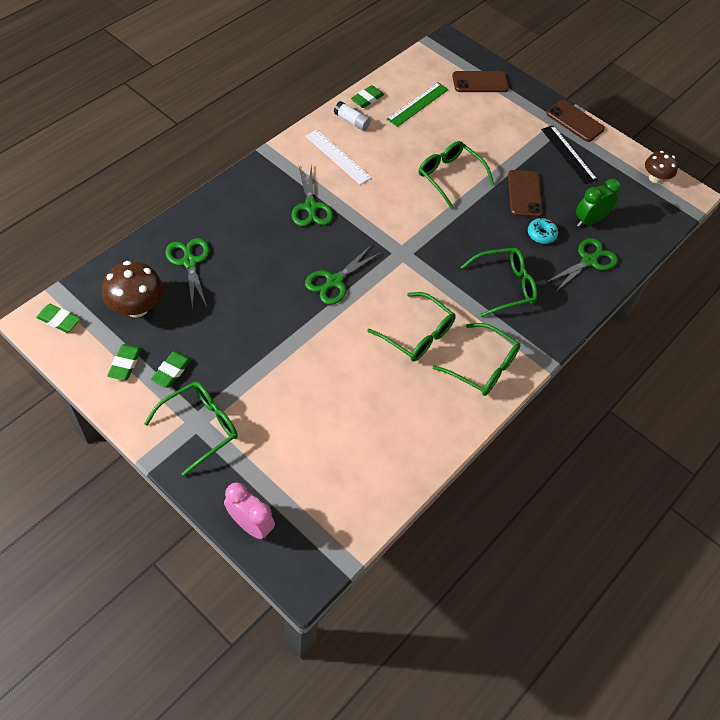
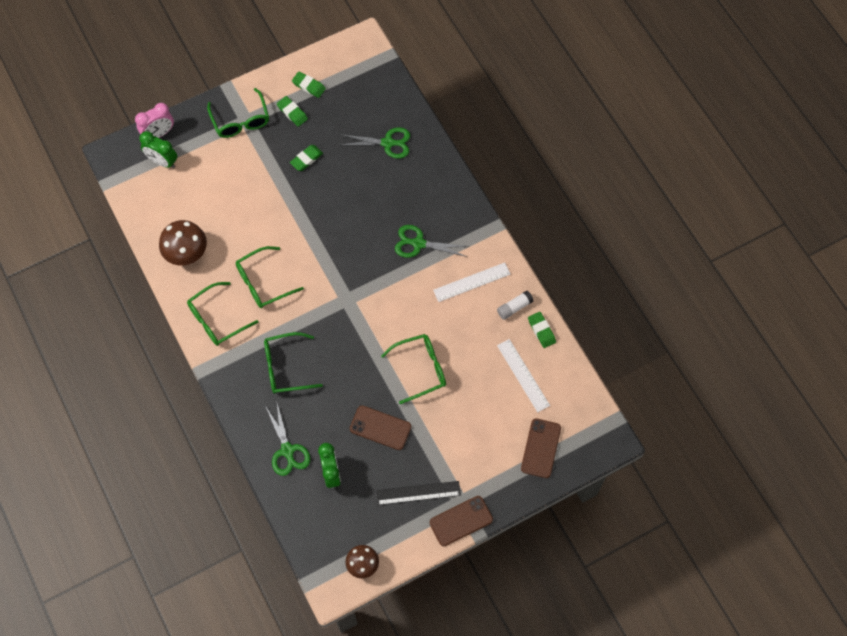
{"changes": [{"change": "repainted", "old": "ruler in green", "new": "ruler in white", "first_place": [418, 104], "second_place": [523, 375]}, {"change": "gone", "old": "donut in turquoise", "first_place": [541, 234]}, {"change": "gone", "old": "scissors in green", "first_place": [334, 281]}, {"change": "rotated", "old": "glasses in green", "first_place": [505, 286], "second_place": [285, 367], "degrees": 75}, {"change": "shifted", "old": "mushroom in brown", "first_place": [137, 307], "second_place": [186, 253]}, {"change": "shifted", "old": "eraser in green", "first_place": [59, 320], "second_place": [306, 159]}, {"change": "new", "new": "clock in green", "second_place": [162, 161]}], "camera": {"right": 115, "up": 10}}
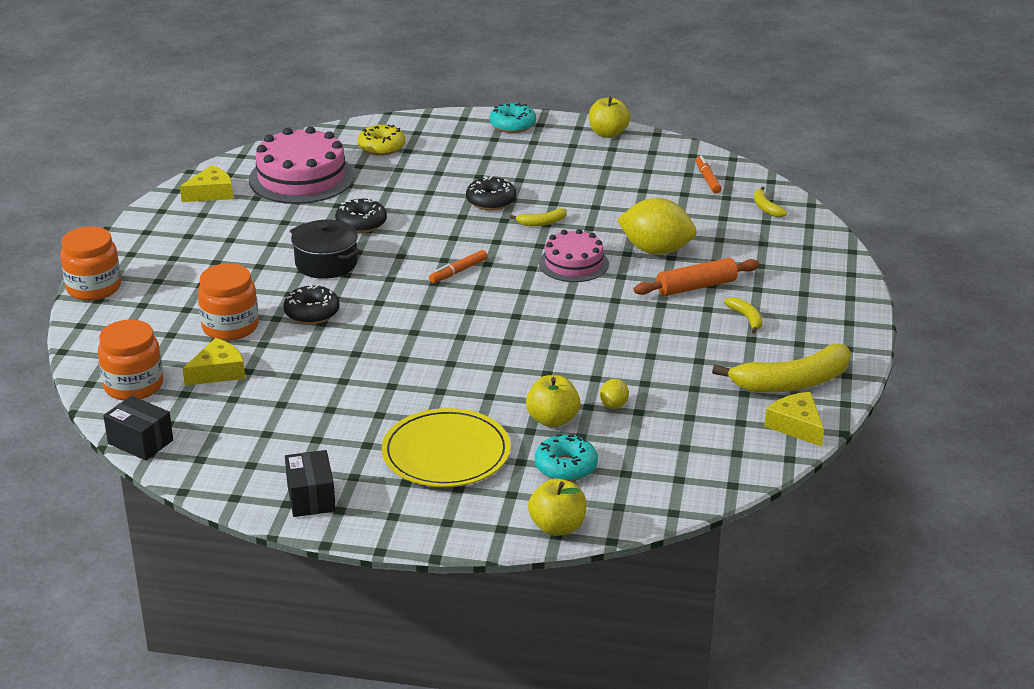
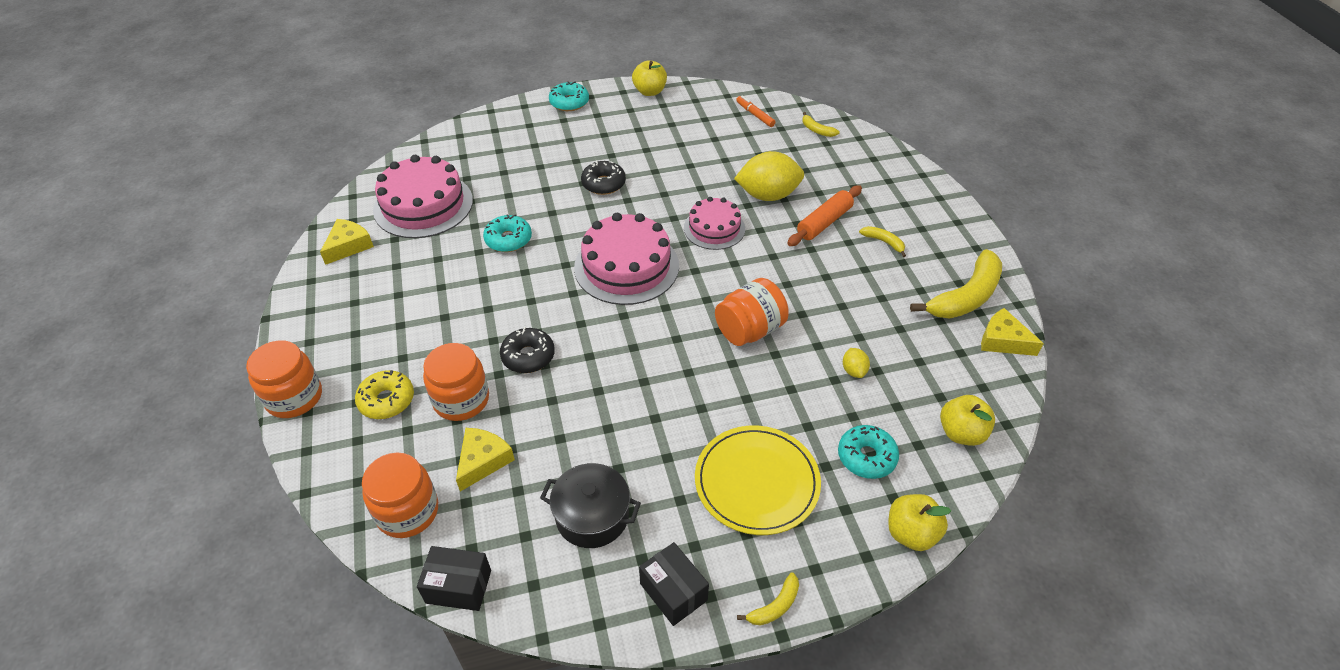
{"changes": [{"change": "shifted", "old": "donut in yellow", "first_place": [381, 147], "second_place": [387, 400]}, {"change": "repainted", "old": "donut in black", "new": "donut in turquoise", "first_place": [361, 223], "second_place": [508, 239]}, {"change": "shifted", "old": "banana in yellow", "first_place": [542, 223], "second_place": [774, 606]}, {"change": "shifted", "old": "pot in black", "first_place": [326, 263], "second_place": [592, 516]}, {"change": "swapped", "old": "marker in orange", "new": "cake in pink", "first_place": [458, 271], "second_place": [626, 266]}, {"change": "shifted", "old": "apple in yellow", "first_place": [552, 420], "second_place": [961, 433]}, {"change": "new", "new": "jar in orange", "second_place": [749, 330]}], "camera": {"right": -25, "up": 15}}
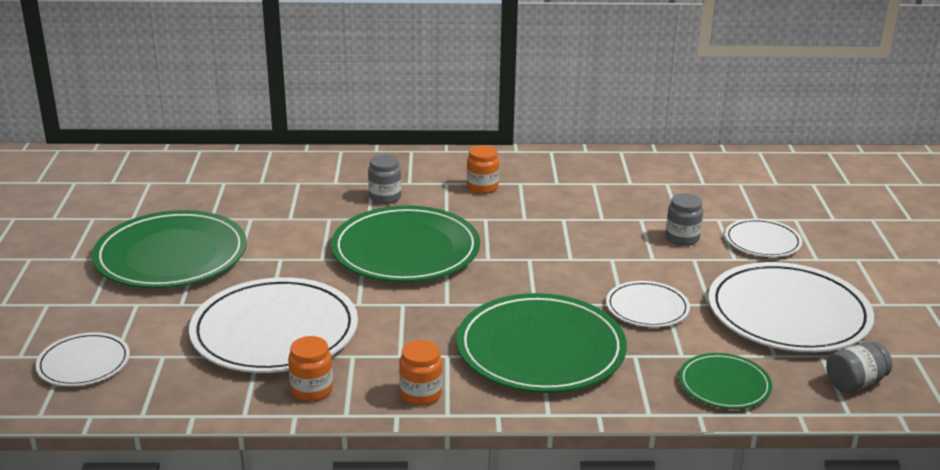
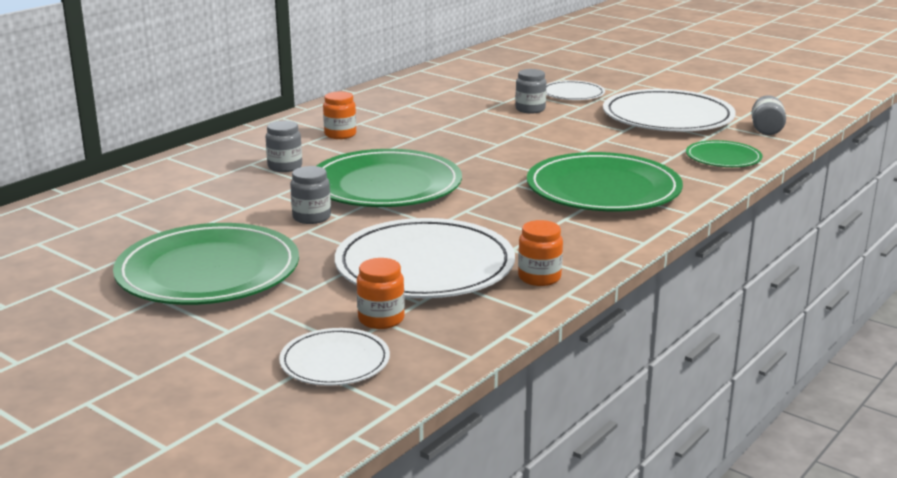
{"changes": [{"change": "gone", "old": "plate in white", "first_place": [647, 308]}, {"change": "shifted", "old": "jar in orange", "first_place": [421, 394], "second_place": [381, 319]}, {"change": "new", "new": "jar in grey", "second_place": [311, 217]}], "camera": {"right": -50, "up": -5}}
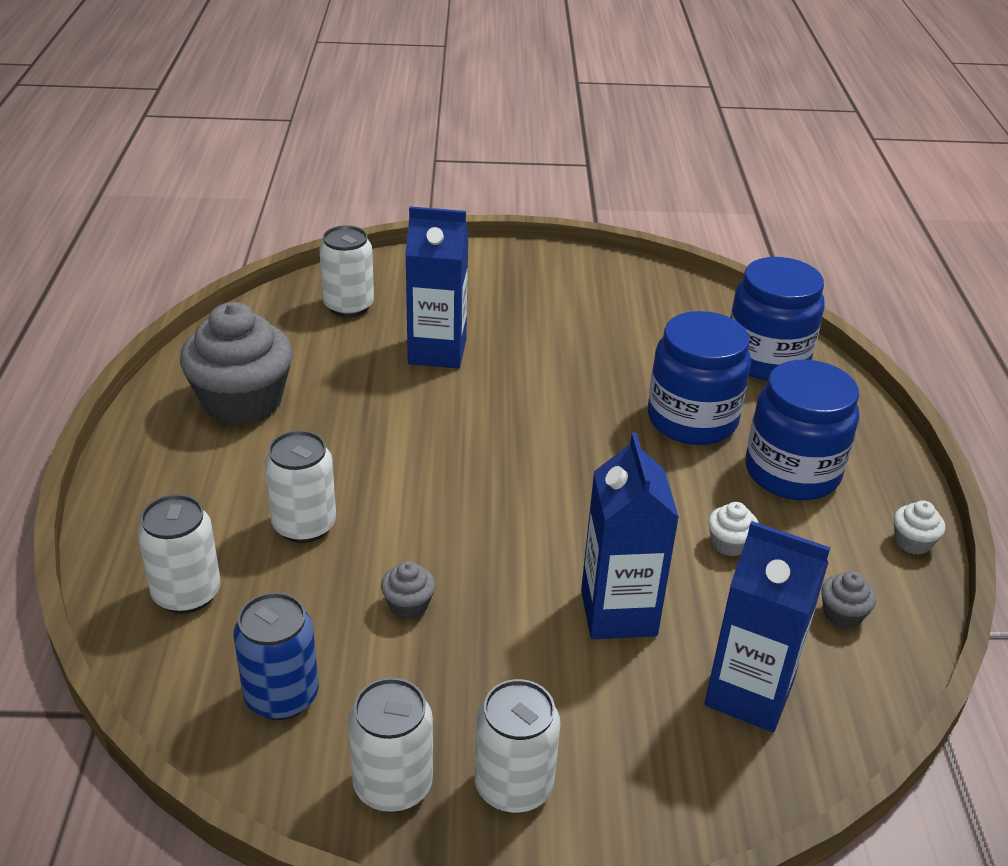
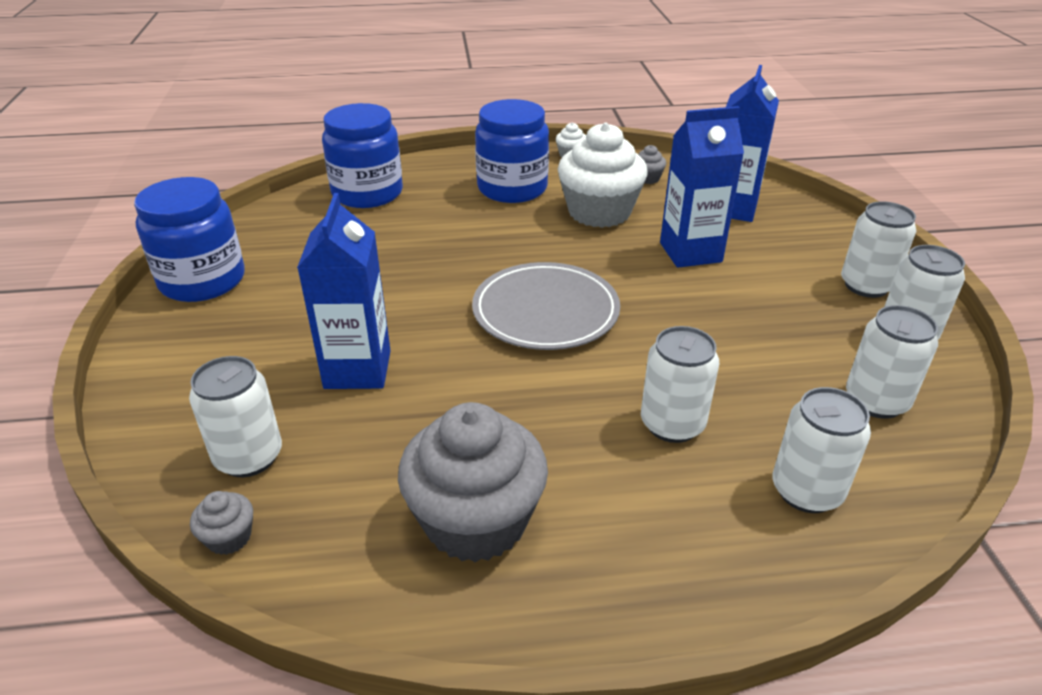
{"changes": [{"change": "shifted", "old": "jar in blue", "first_place": [692, 420], "second_place": [202, 281]}, {"change": "scaled", "old": "cupcake in white", "first_place": [729, 544], "second_place": [599, 212], "factor": 2.42}, {"change": "shifted", "old": "cupcake in grey", "first_place": [408, 605], "second_place": [229, 537]}, {"change": "repainted", "old": "can in blue", "new": "can in white", "first_place": [281, 696], "second_place": [876, 401]}, {"change": "new", "new": "plate in grey", "second_place": [545, 311]}], "camera": {"right": -95, "up": 0}}
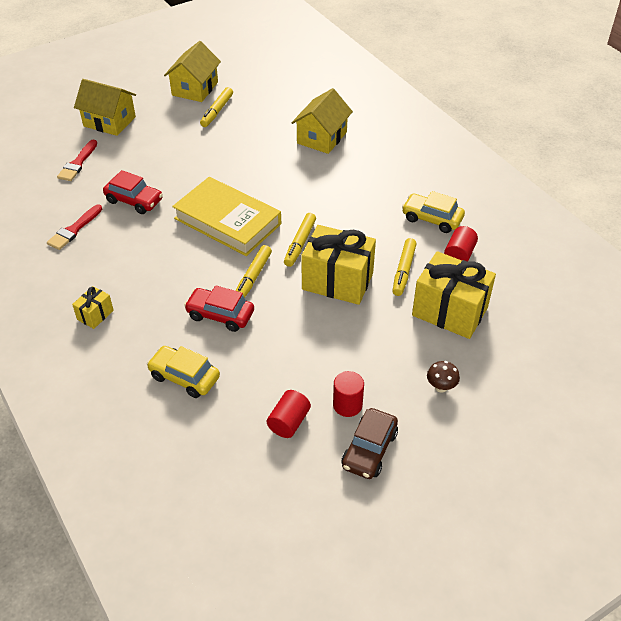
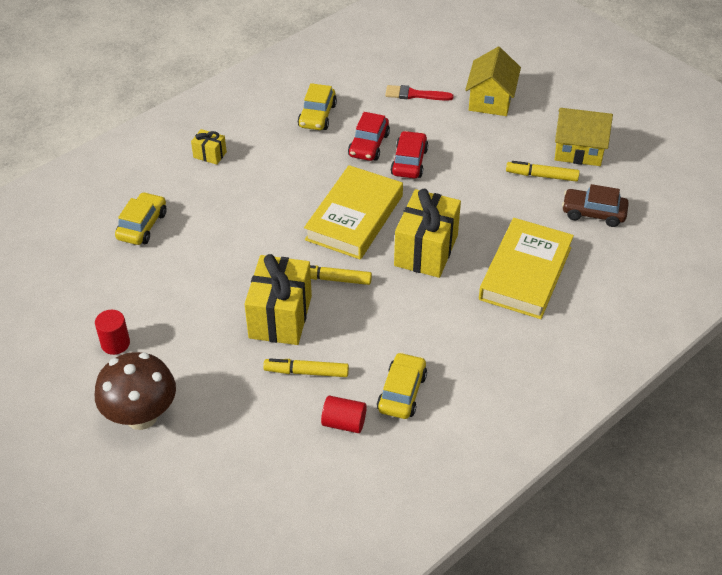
{"changes": [{"change": "swapped", "old": "house in yellow", "new": "book in yellow", "first_place": [322, 137], "second_place": [525, 273]}, {"change": "swapped", "old": "brush in red", "new": "car in yellow", "first_place": [74, 229], "second_place": [317, 115]}, {"change": "gone", "old": "marker in yellow", "first_place": [253, 277]}, {"change": "shifted", "old": "gift in yellow", "first_place": [449, 311], "second_place": [426, 250]}, {"change": "shifted", "old": "car in red", "first_place": [220, 315], "second_place": [409, 162]}, {"change": "scaled", "old": "mushroom in brown", "first_place": [441, 387], "second_place": [141, 416], "factor": 2.33}, {"change": "gone", "old": "cylinder in red", "first_place": [289, 422]}, {"change": "shifted", "old": "car in brown", "first_place": [369, 450], "second_place": [593, 213]}], "camera": {"right": 80, "up": 0}}
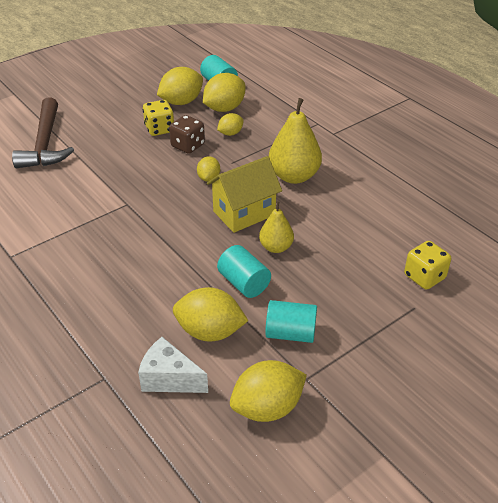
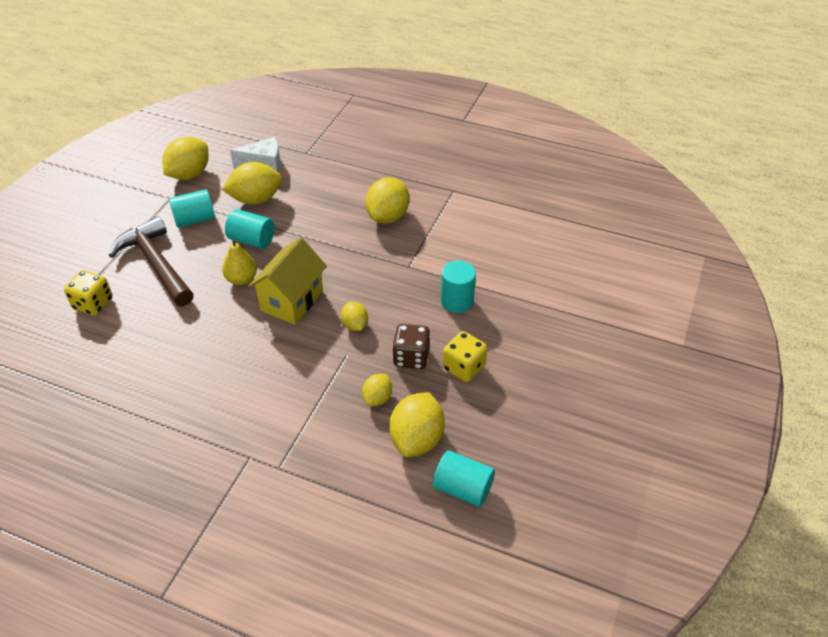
{"changes": [{"change": "shifted", "old": "lemon in yellow", "first_place": [181, 102], "second_place": [388, 216]}, {"change": "shifted", "old": "hammer in brown", "first_place": [45, 144], "second_place": [156, 264]}, {"change": "gone", "old": "pear in yellow", "first_place": [294, 176]}, {"change": "new", "new": "cylinder in turquoise", "second_place": [457, 301]}], "camera": {"right": 150, "up": 5}}
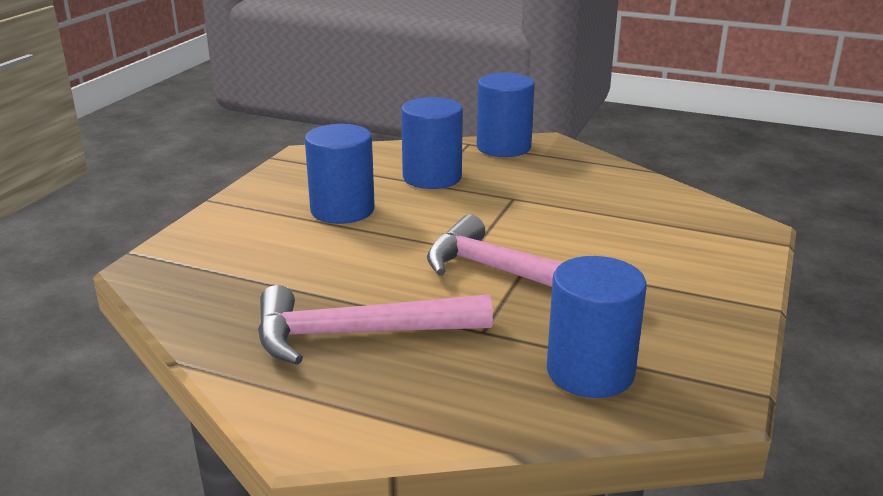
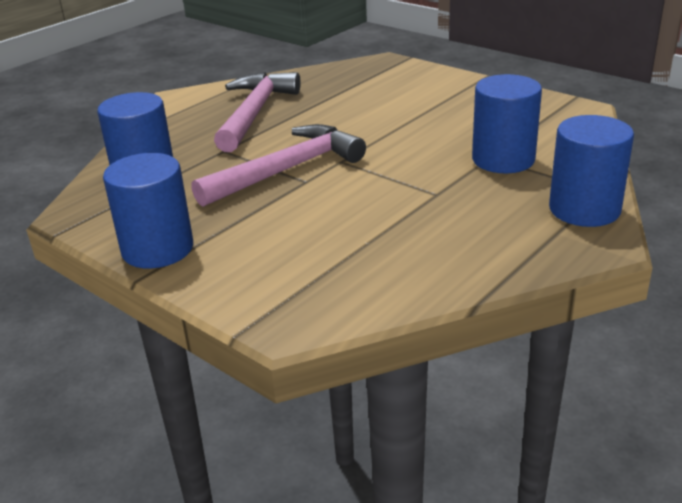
{"changes": [{"change": "shifted", "old": "cylinder in blue", "first_place": [342, 210], "second_place": [157, 249]}], "camera": {"right": 110, "up": 5}}
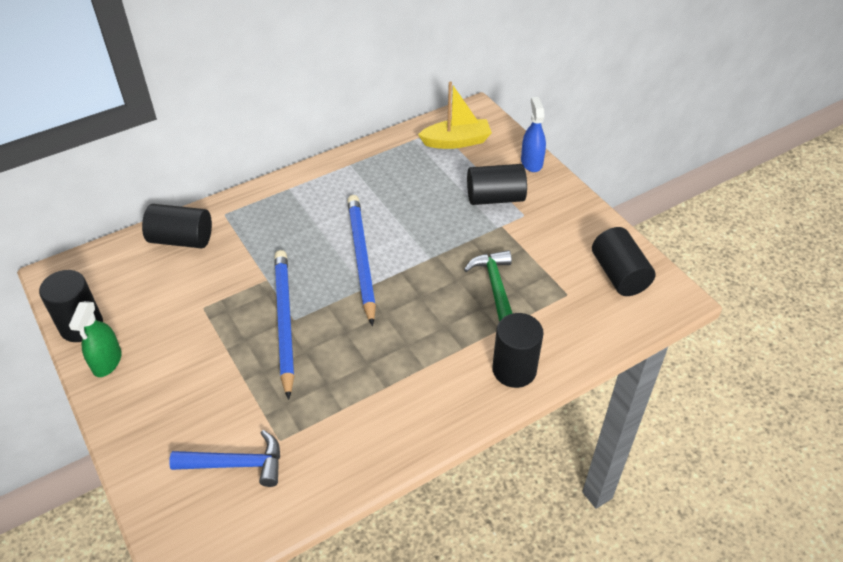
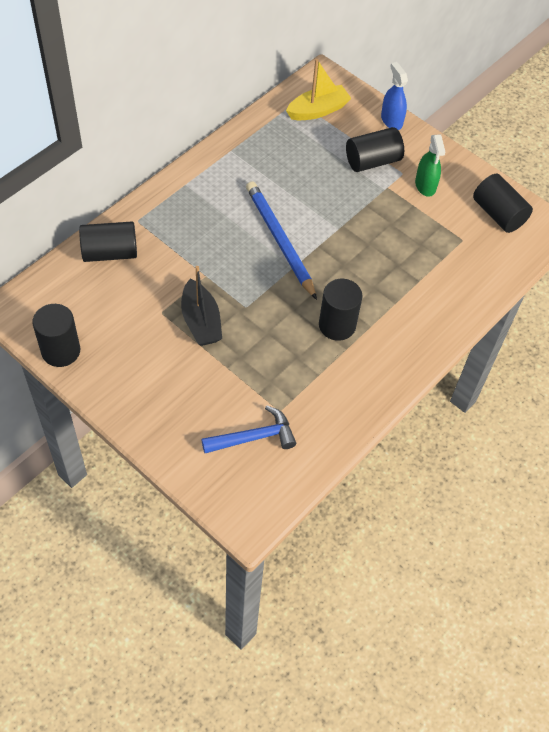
{"changes": [{"change": "gone", "old": "pencil in blue", "first_place": [284, 322]}, {"change": "gone", "old": "hammer in green", "first_place": [495, 286]}, {"change": "shifted", "old": "spray bottle in green", "first_place": [107, 361], "second_place": [425, 185]}, {"change": "shifted", "old": "cylinder in black", "first_place": [514, 370], "second_place": [337, 325]}, {"change": "new", "new": "boat in black", "second_place": [201, 321]}], "camera": {"right": -20, "up": 10}}
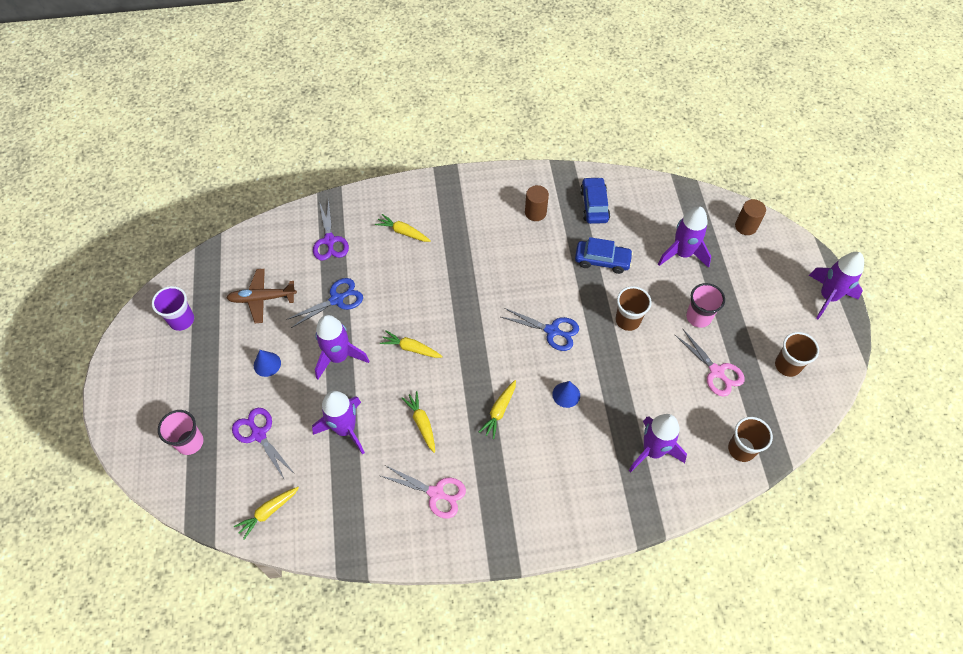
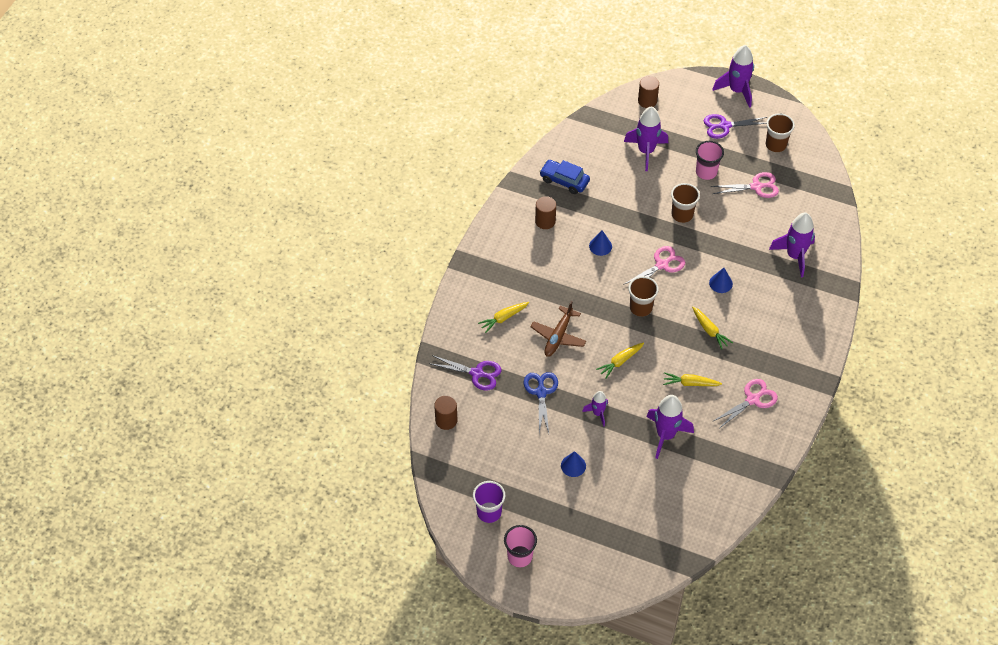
{"changes": [{"change": "gone", "old": "car in blue", "first_place": [602, 260]}, {"change": "shifted", "old": "plane in brown", "first_place": [262, 298], "second_place": [558, 336]}, {"change": "repainted", "old": "scissors in blue", "new": "scissors in pink", "first_place": [552, 331], "second_place": [661, 265]}, {"change": "scaled", "old": "rocket in purple", "first_place": [339, 357], "second_place": [598, 413], "factor": 0.56}, {"change": "shifted", "old": "scissors in purple", "first_place": [259, 434], "second_place": [725, 126]}, {"change": "shifted", "old": "cup in pink", "first_place": [190, 442], "second_place": [520, 556]}, {"change": "shifted", "old": "cup in brown", "first_place": [741, 449], "second_place": [640, 308]}, {"change": "gone", "old": "carrot in yellow", "first_place": [268, 512]}, {"change": "new", "new": "cone in blue", "second_place": [600, 246]}, {"change": "new", "new": "cylinder in brown", "second_place": [446, 420]}], "camera": {"right": -60, "up": -5}}
